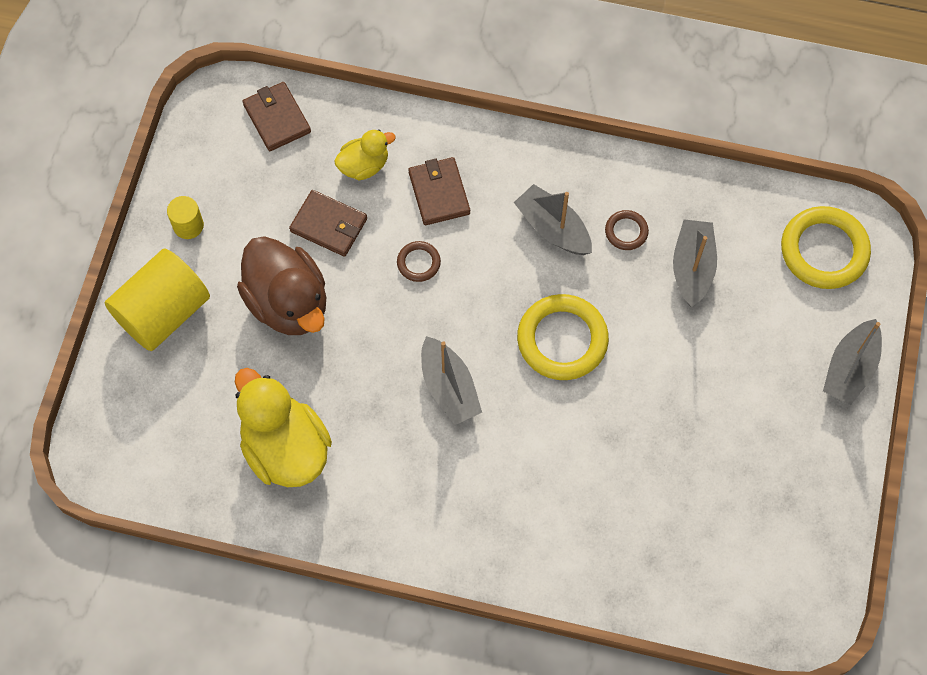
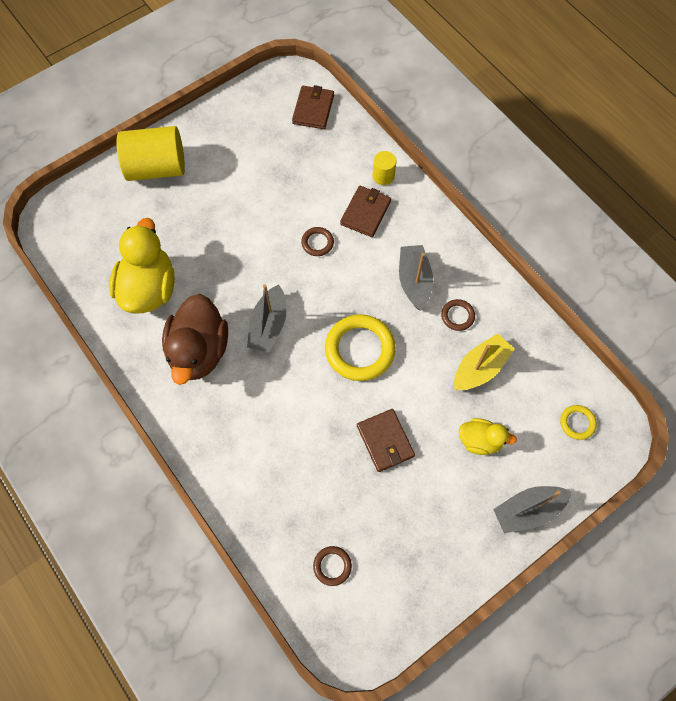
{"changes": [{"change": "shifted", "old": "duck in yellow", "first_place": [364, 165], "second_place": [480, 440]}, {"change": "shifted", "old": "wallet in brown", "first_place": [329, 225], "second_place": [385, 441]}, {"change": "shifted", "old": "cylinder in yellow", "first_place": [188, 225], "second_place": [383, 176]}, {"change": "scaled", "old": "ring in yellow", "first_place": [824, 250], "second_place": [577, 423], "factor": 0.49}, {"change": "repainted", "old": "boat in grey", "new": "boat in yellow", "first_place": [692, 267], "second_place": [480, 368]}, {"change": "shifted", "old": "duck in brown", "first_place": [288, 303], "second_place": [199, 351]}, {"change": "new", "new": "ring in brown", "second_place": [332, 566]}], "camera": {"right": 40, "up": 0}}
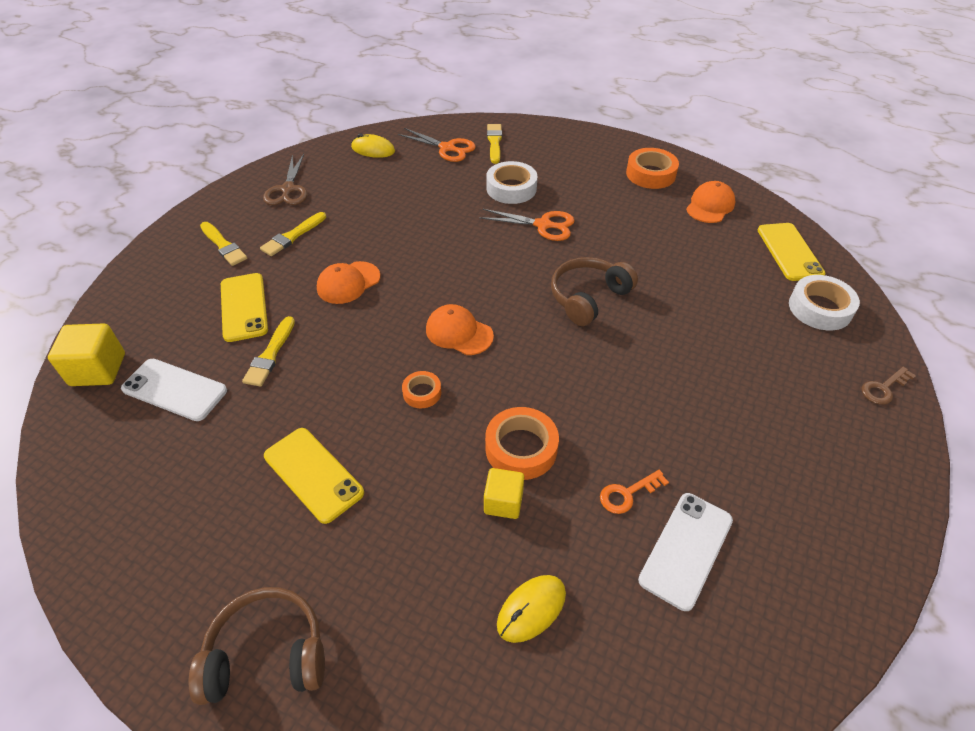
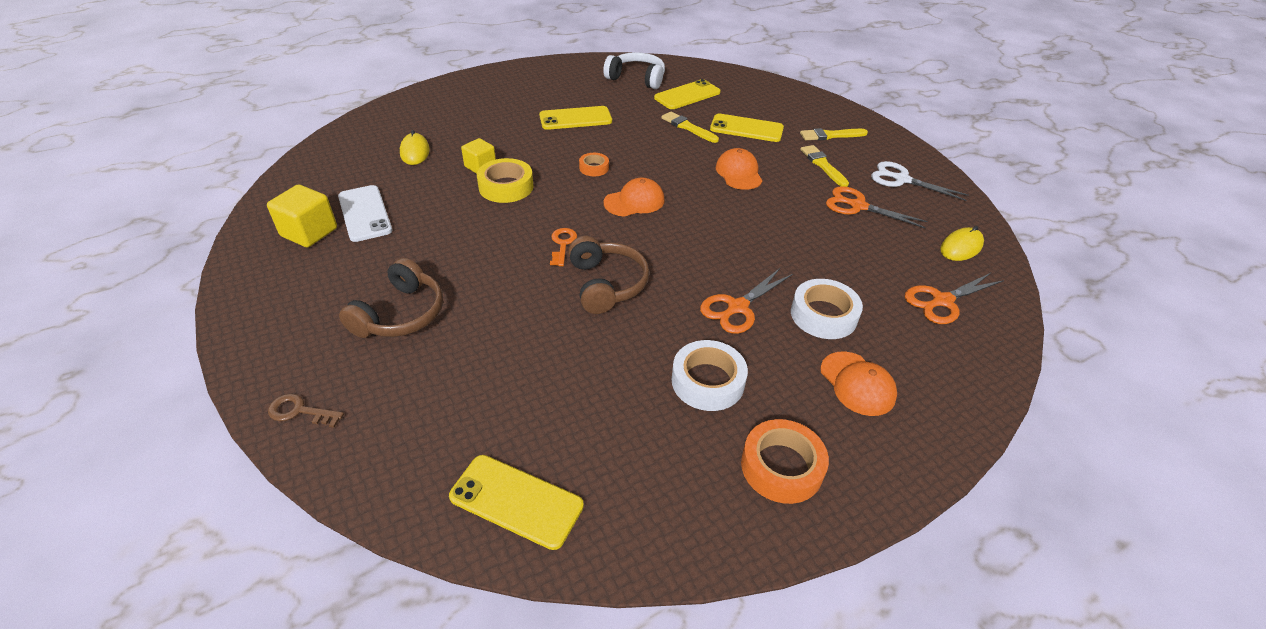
{"changes": [{"change": "gone", "old": "brush in yellow", "first_place": [494, 142]}, {"change": "repainted", "old": "scissors in brown", "new": "scissors in white", "first_place": [288, 189], "second_place": [901, 180]}, {"change": "shifted", "old": "cap in orange", "first_place": [710, 205], "second_place": [857, 384]}, {"change": "shifted", "old": "tape in white", "first_place": [820, 308], "second_place": [707, 381]}, {"change": "shifted", "old": "cube in yellow", "first_place": [98, 369], "second_place": [309, 232]}, {"change": "repainted", "old": "phone in white", "new": "phone in yellow", "first_place": [174, 390], "second_place": [687, 95]}, {"change": "rotated", "old": "key in brown", "first_place": [883, 388], "second_place": [299, 411], "degrees": -75}, {"change": "repainted", "old": "tape in orange", "new": "tape in yellow", "first_place": [521, 448], "second_place": [506, 187]}, {"change": "shifted", "old": "key in orange", "first_place": [627, 494], "second_place": [562, 244]}, {"change": "shifted", "old": "headphones in brown", "first_place": [267, 655], "second_place": [400, 314]}, {"change": "new", "new": "headphones in white", "second_place": [636, 79]}, {"change": "new", "new": "scissors in orange", "second_place": [858, 206]}], "camera": {"right": 120, "up": -5}}
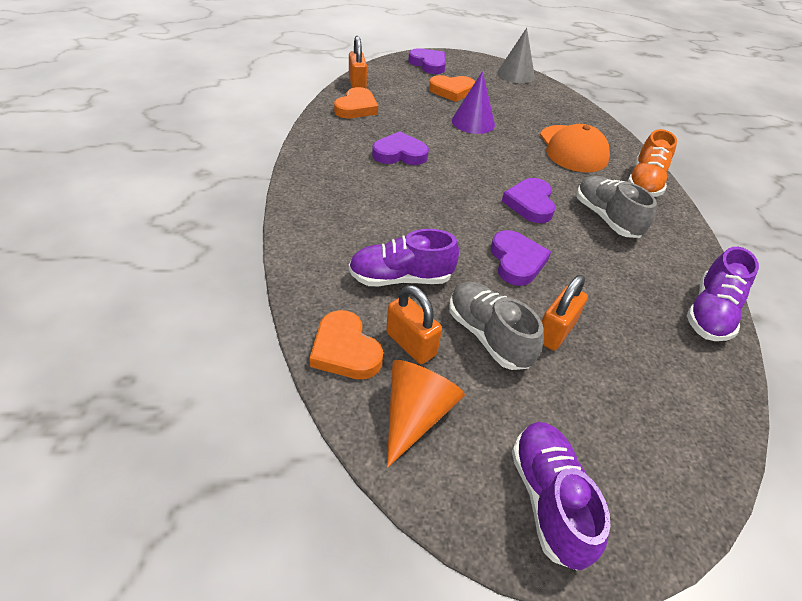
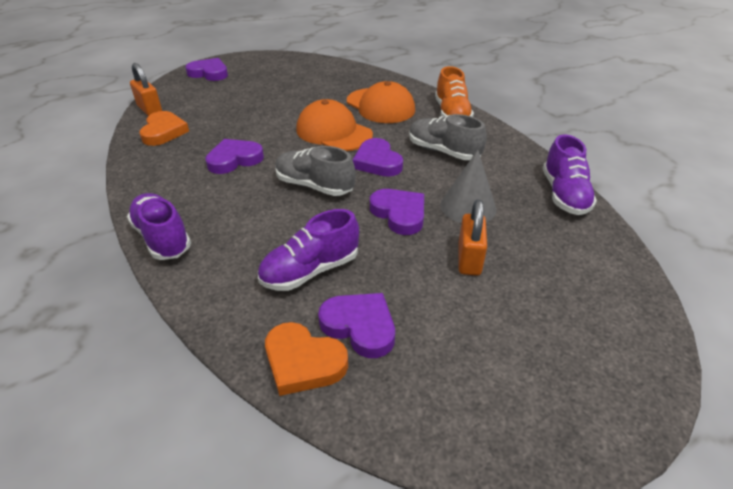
{"changes": [{"change": "shifted", "old": "cone in grey", "first_place": [516, 74], "second_place": [468, 207]}, {"change": "gone", "old": "cone in purple", "first_place": [473, 122]}, {"change": "gone", "old": "heart in orange", "first_place": [452, 91]}, {"change": "shifted", "old": "shoe in grey", "first_place": [488, 336], "second_place": [314, 186]}, {"change": "swapped", "old": "padlock in orange", "new": "heart in purple", "first_place": [411, 344], "second_place": [360, 326]}, {"change": "gone", "old": "cone in orange", "first_place": [415, 415]}, {"change": "shifted", "old": "shoe in purple", "first_place": [548, 499], "second_place": [162, 238]}, {"change": "new", "new": "cap in orange", "second_place": [333, 132]}], "camera": {"right": -25, "up": -5}}
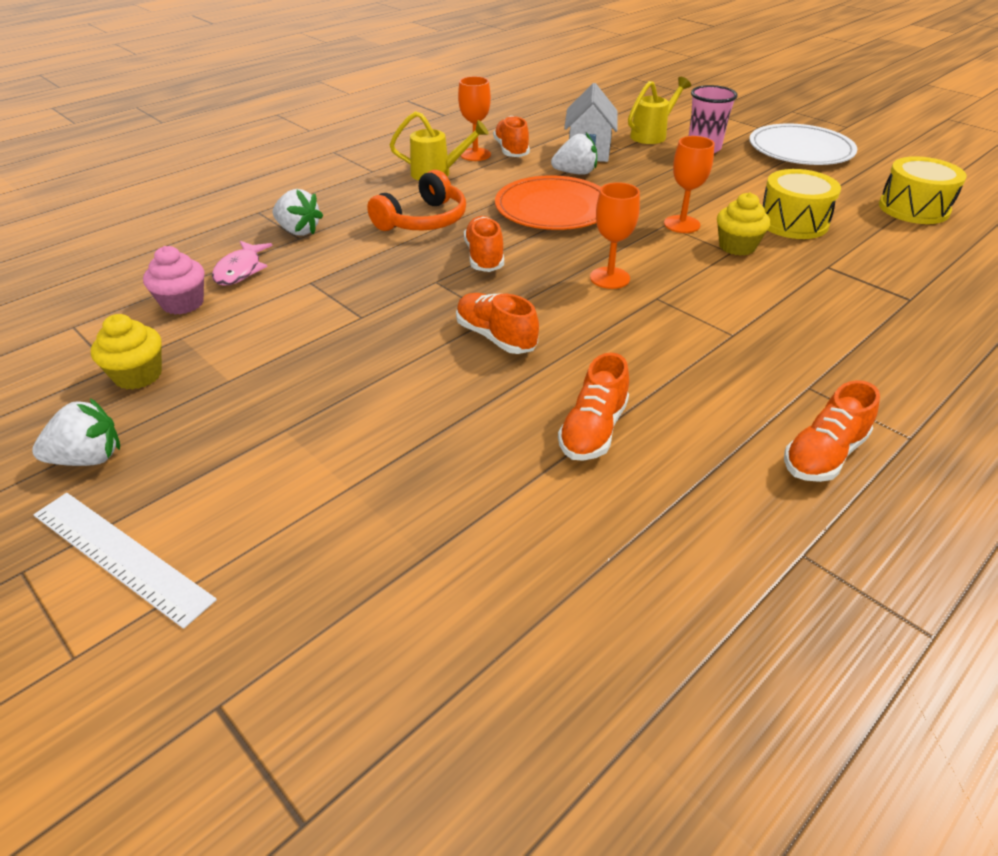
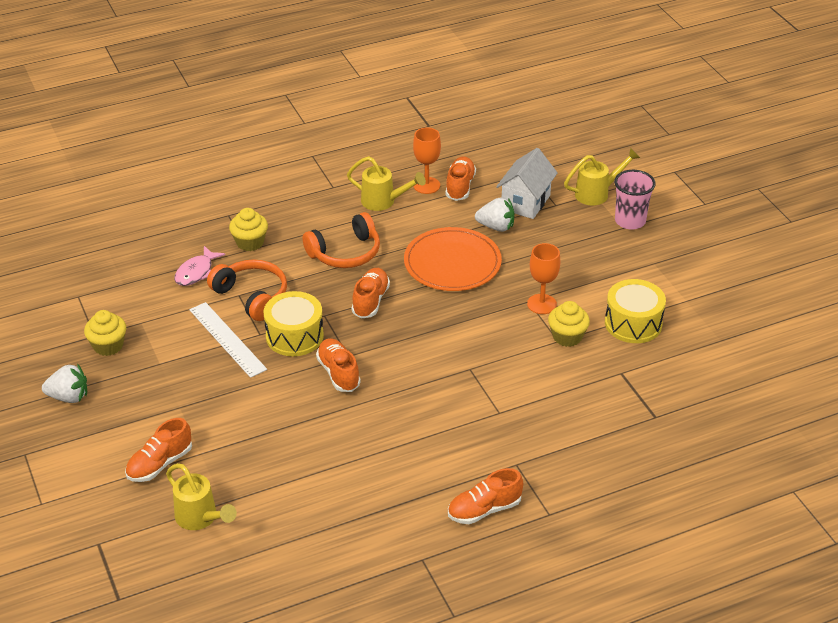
{"changes": [{"change": "gone", "old": "plate in white", "first_place": [800, 150]}, {"change": "shifted", "old": "drum in yellow", "first_place": [913, 208], "second_place": [294, 336]}, {"change": "gone", "old": "goblet in orange", "first_place": [609, 278]}, {"change": "swapped", "old": "strawberry in white", "new": "cupcake in yellow", "first_place": [298, 231], "second_place": [250, 242]}, {"change": "gone", "old": "cupcake in pink", "first_place": [183, 303]}, {"change": "shifted", "old": "shoe in orange", "first_place": [593, 430], "second_place": [160, 464]}, {"change": "shifted", "old": "ruler in white", "first_place": [121, 555], "second_place": [227, 339]}, {"change": "new", "new": "headphones in orange", "second_place": [252, 296]}, {"change": "new", "new": "watering can in yellow", "second_place": [201, 519]}], "camera": {"right": 20, "up": 0}}
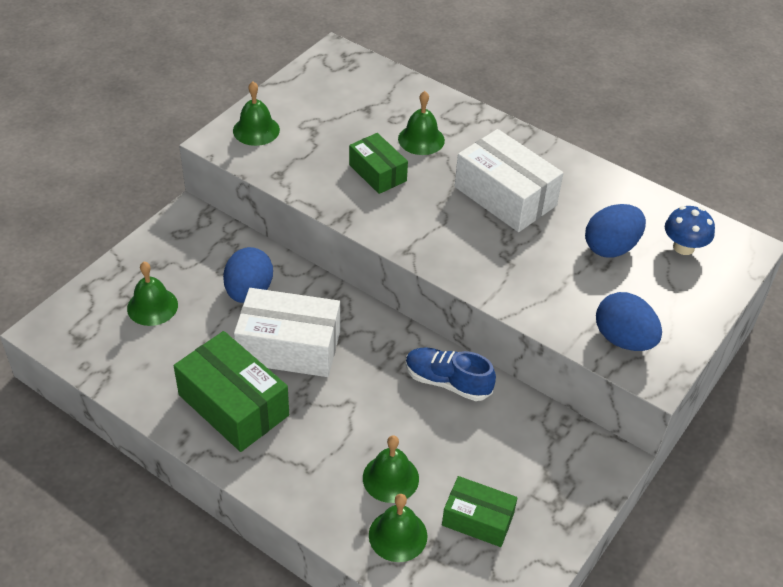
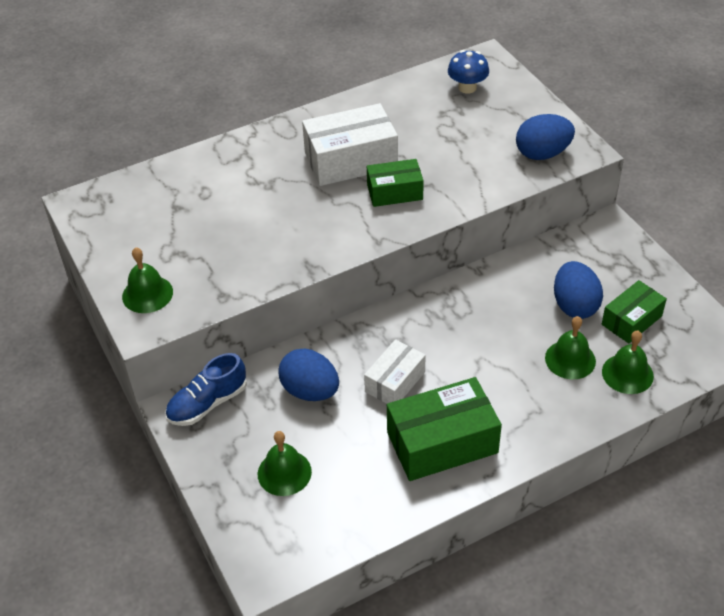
{"changes": [{"change": "gone", "old": "bell in green", "first_place": [421, 139]}, {"change": "shifted", "old": "box in green", "first_place": [377, 173], "second_place": [394, 192]}, {"change": "shifted", "old": "egg in blue", "first_place": [611, 247], "second_place": [574, 305]}, {"change": "scaled", "old": "box in white", "first_place": [289, 347], "second_place": [395, 382], "factor": 0.6}, {"change": "shifted", "old": "shoe in blue", "first_place": [447, 382], "second_place": [207, 403]}], "camera": {"right": -60, "up": 0}}
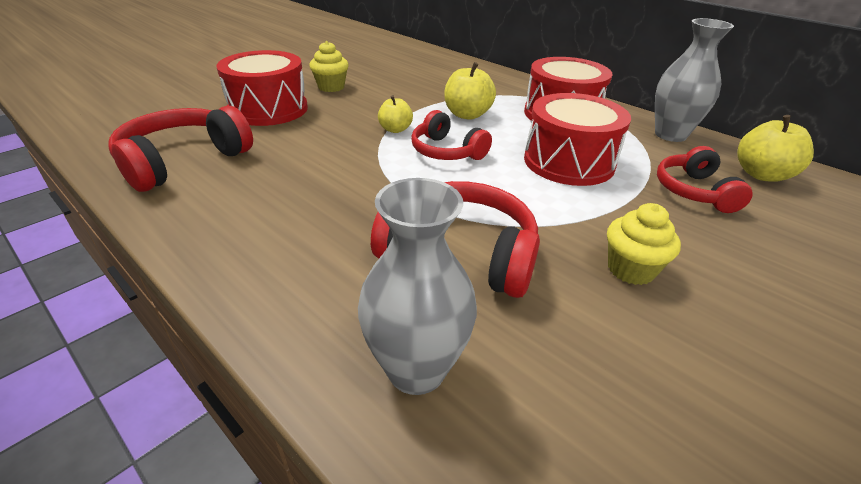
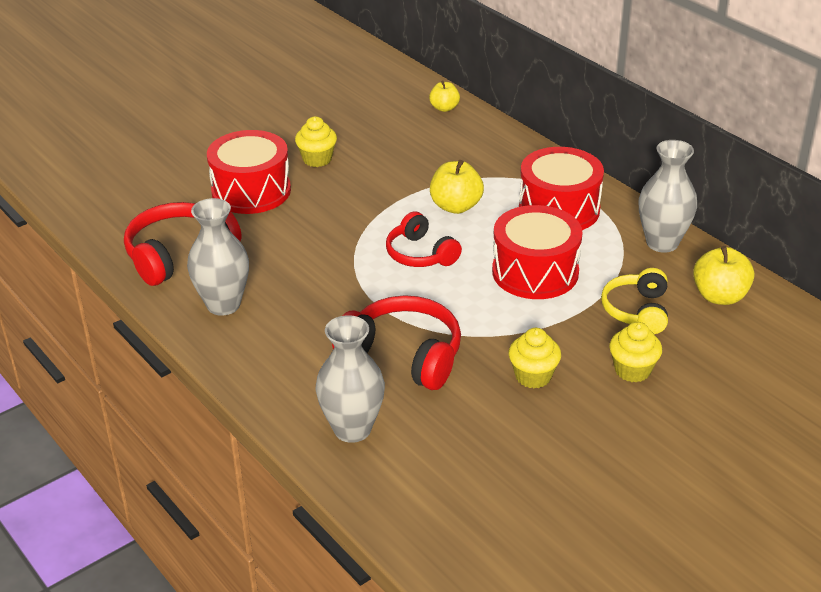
{"changes": [{"change": "shifted", "old": "apple in yellow", "first_place": [395, 129], "second_place": [444, 108]}, {"change": "repainted", "old": "headphones in red", "new": "headphones in yellow", "first_place": [694, 191], "second_place": [637, 311]}, {"change": "new", "new": "vase in grey", "second_place": [223, 305]}, {"change": "new", "new": "cupcake in yellow", "second_place": [632, 370]}], "camera": {"right": 10, "up": 0}}
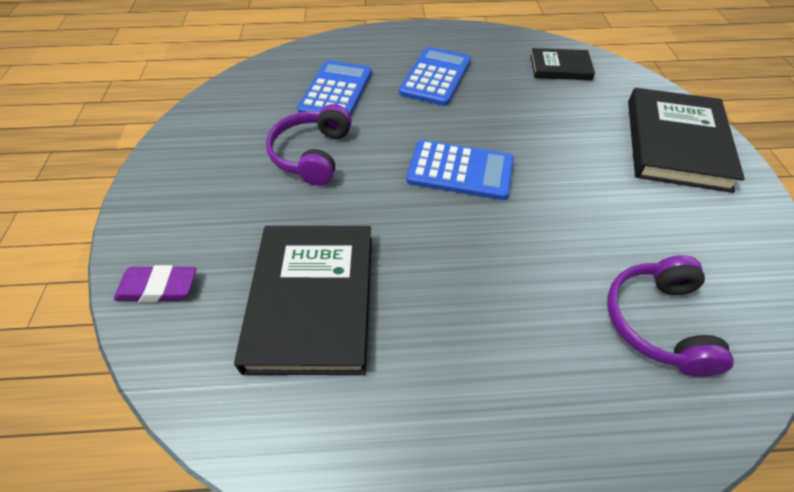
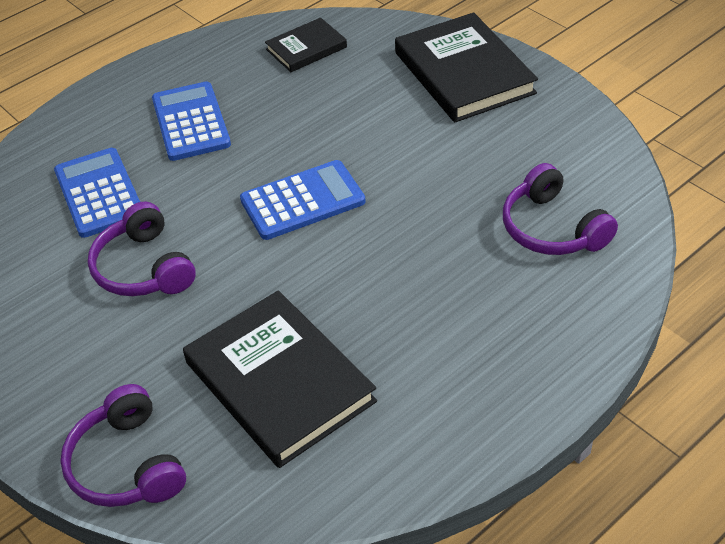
{"changes": [{"change": "swapped", "old": "eraser in purple", "new": "headphones in purple", "first_place": [158, 287], "second_place": [126, 464]}], "camera": {"right": -35, "up": -5}}
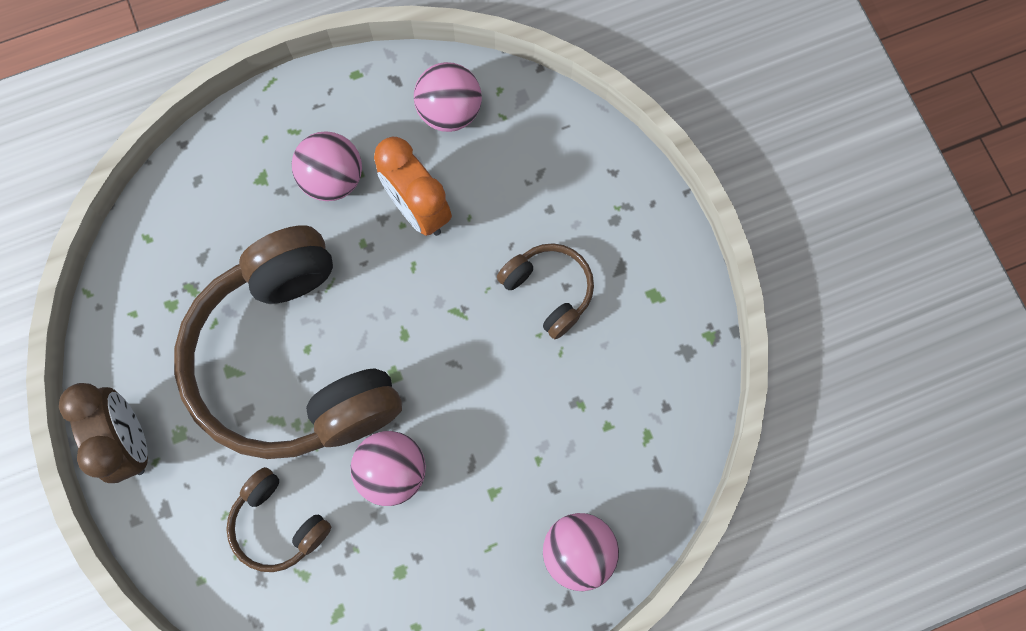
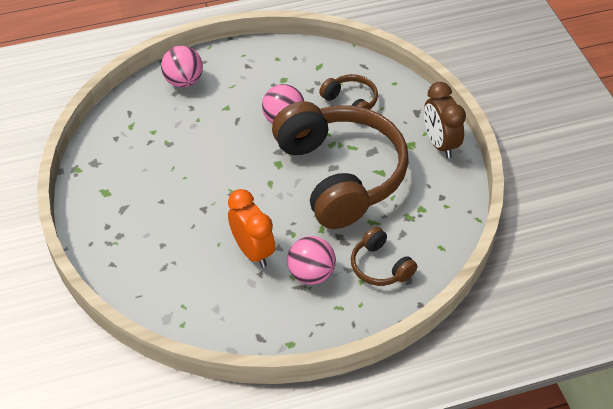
{"changes": [{"change": "gone", "old": "ball in pink", "first_place": [449, 112]}, {"change": "shifted", "old": "headphones in brown", "first_place": [549, 291], "second_place": [380, 266]}], "camera": {"right": -175, "up": -25}}
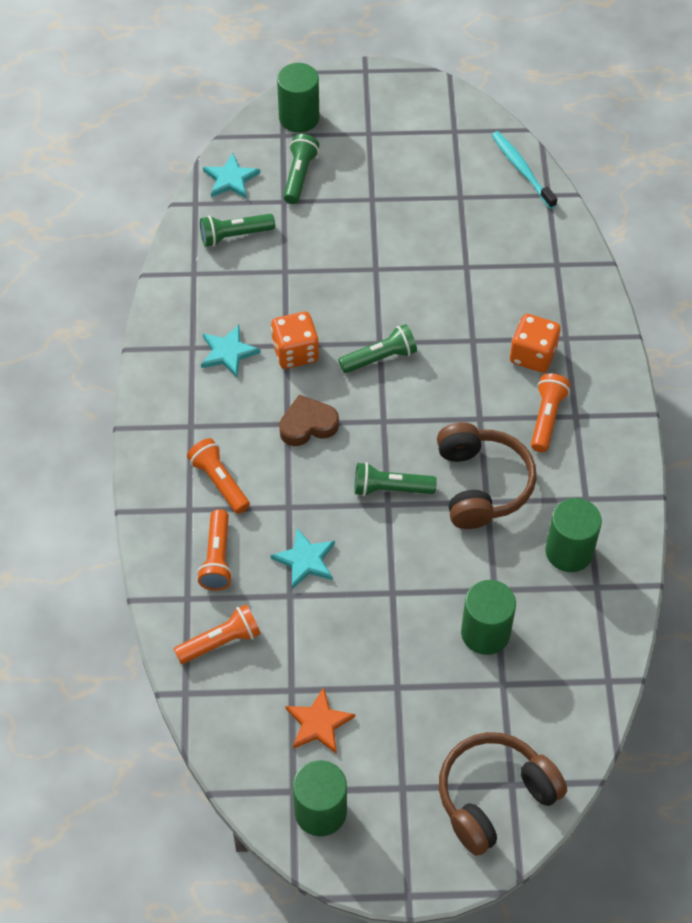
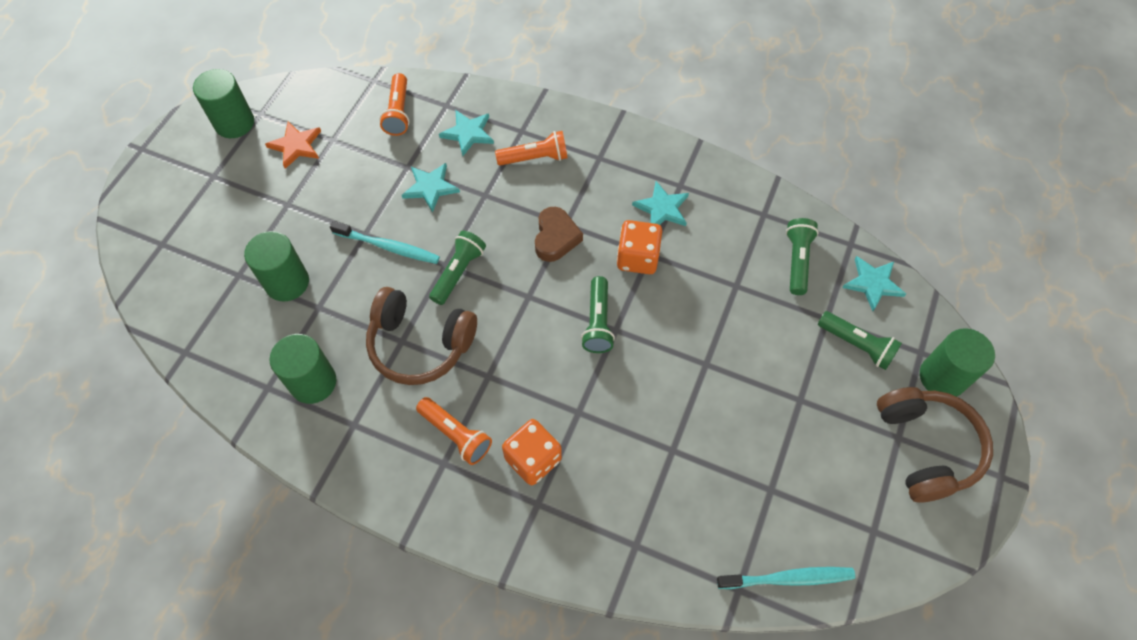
{"changes": [{"change": "swapped", "old": "flashlight in orange", "new": "star in turquoise", "first_place": [217, 558], "second_place": [468, 133]}, {"change": "shifted", "old": "headphones in brown", "first_place": [494, 797], "second_place": [926, 448]}, {"change": "new", "new": "toothbrush in turquoise", "second_place": [388, 247]}], "camera": {"right": 115, "up": 5}}
